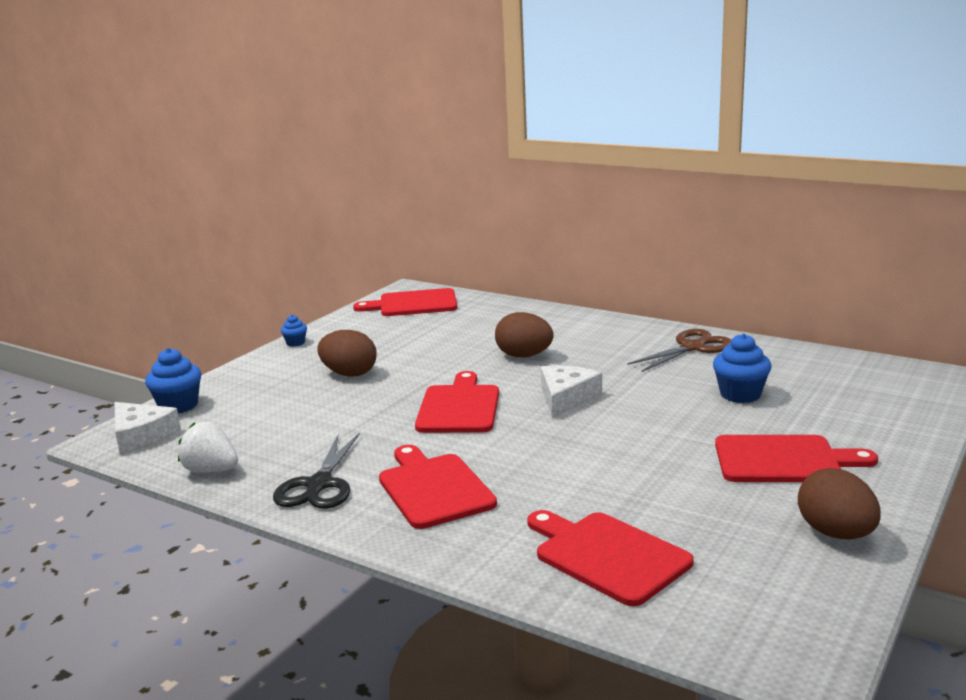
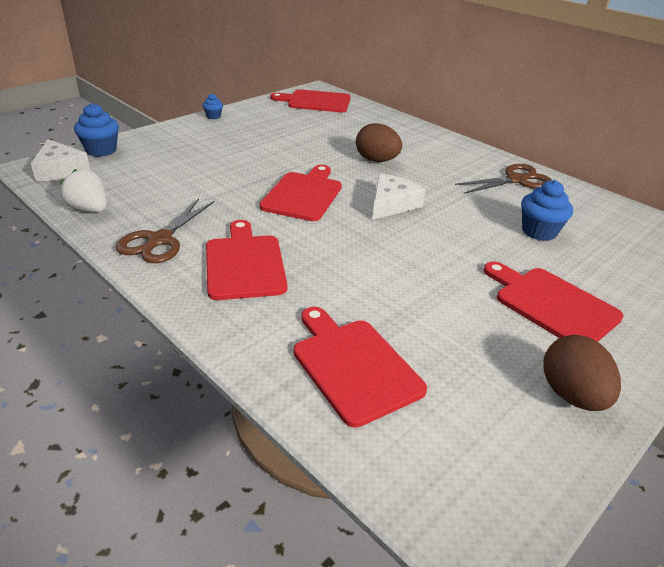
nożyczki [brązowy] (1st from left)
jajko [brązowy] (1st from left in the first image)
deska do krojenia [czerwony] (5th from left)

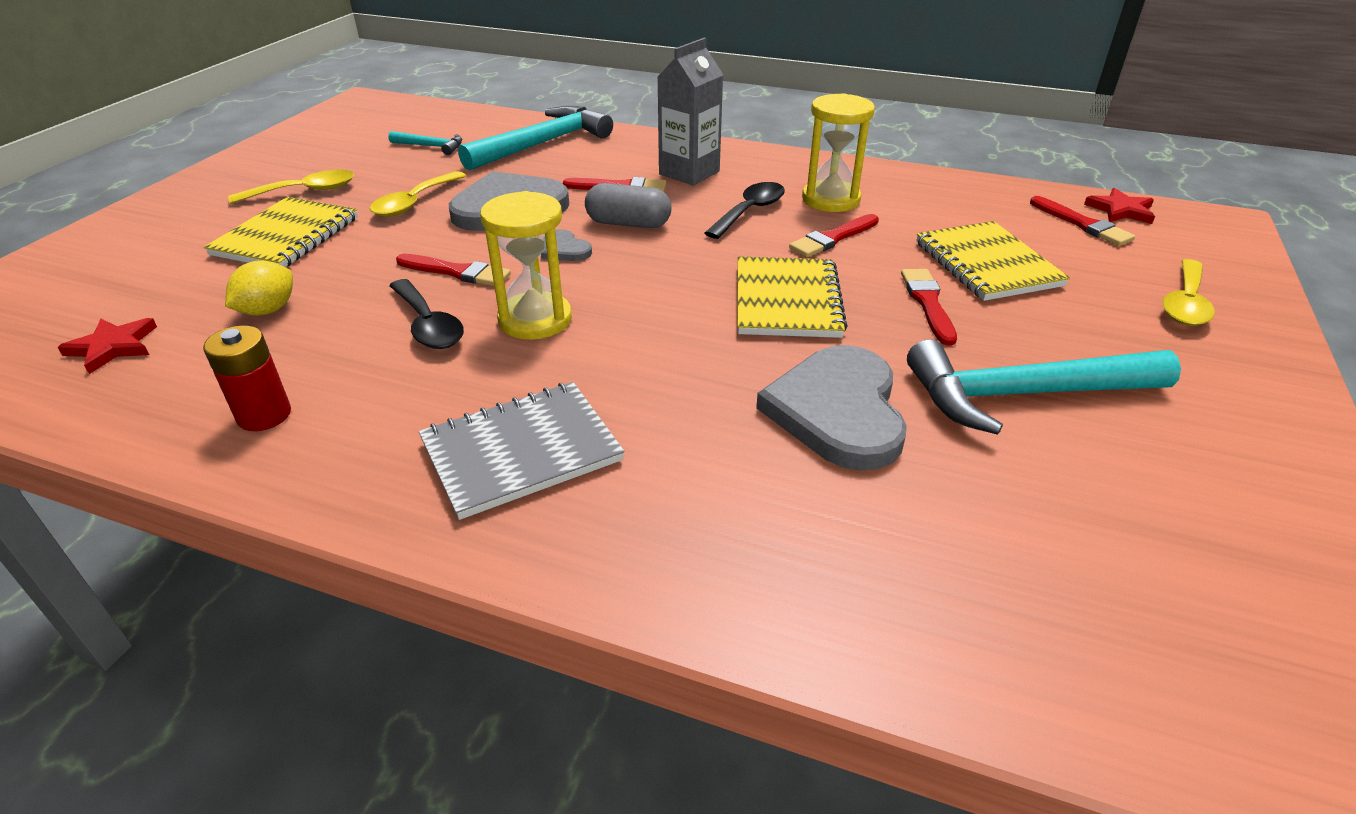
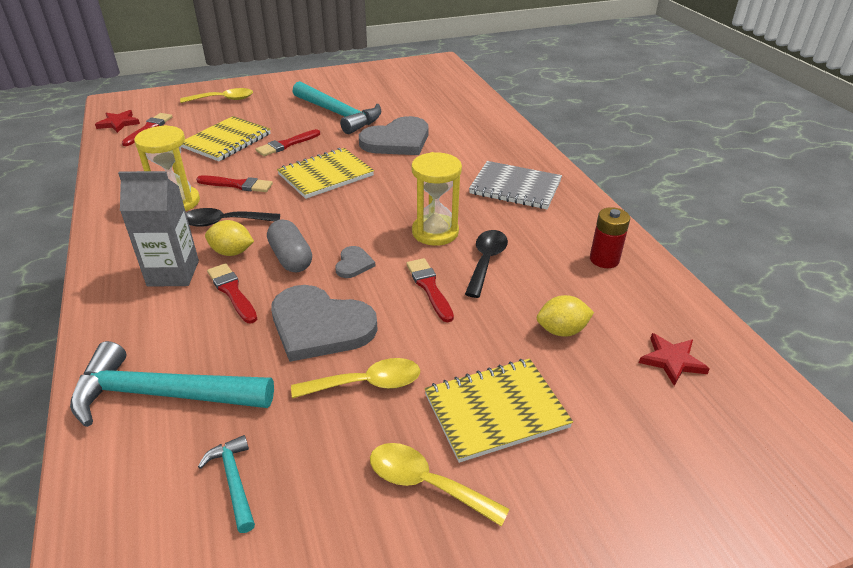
cytryna [żółty] (1st from left)

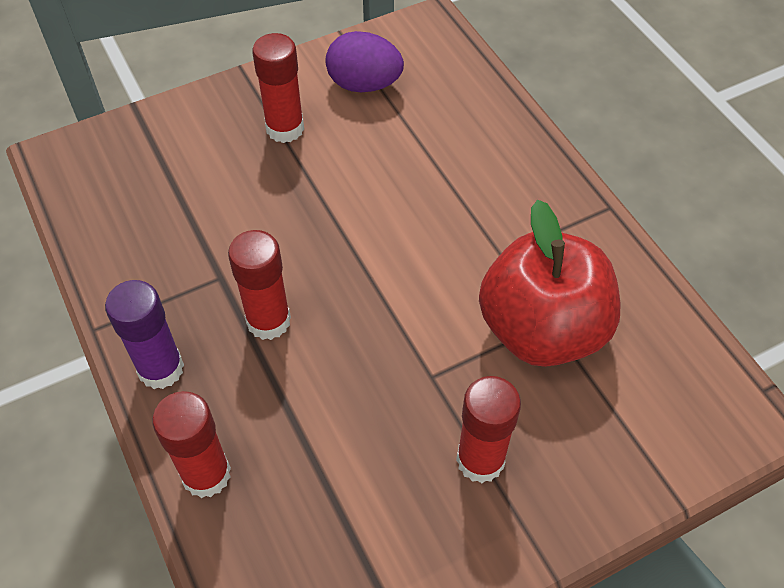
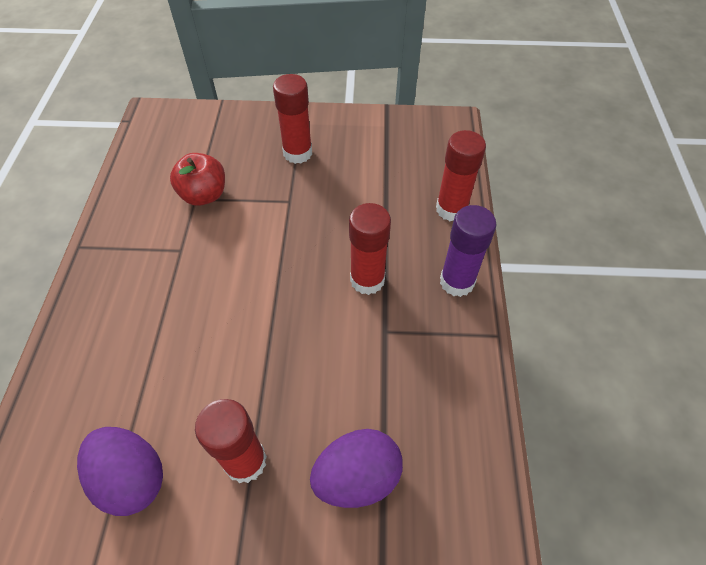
jabłko [czerwony]
jajko [fioletowy] (2nd from left)

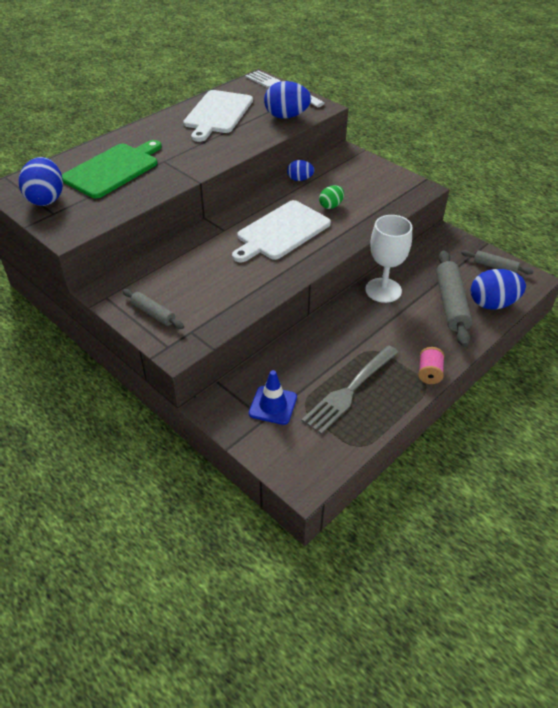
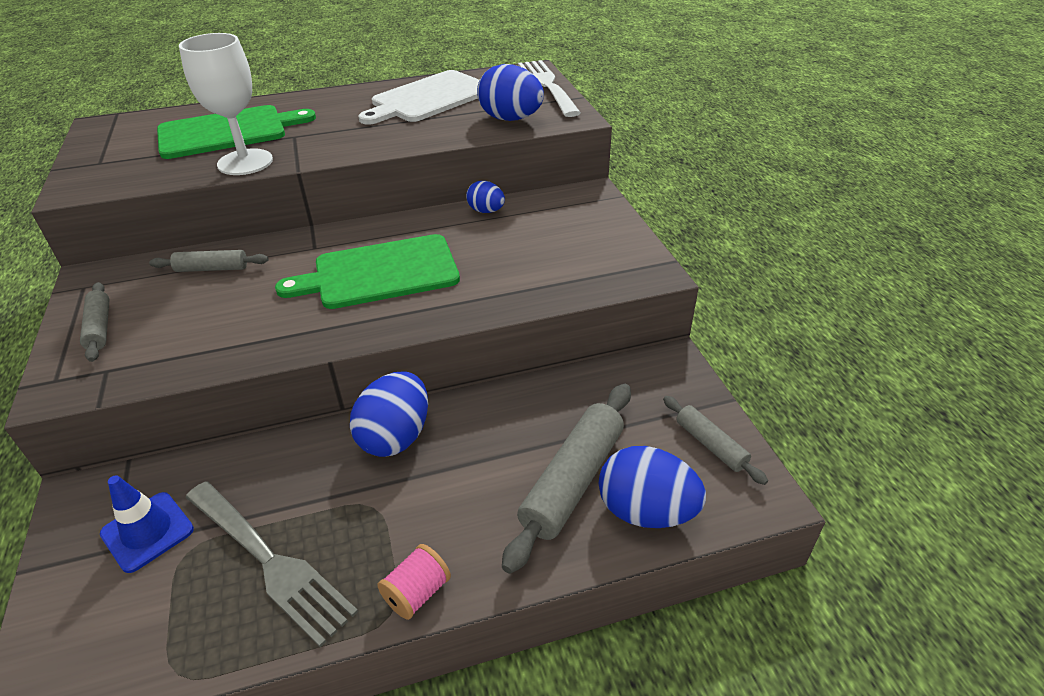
jajko [niebieski] (1st from left)
deska do krojenia [zielony] (2nd from left)
widelec [szary]
jajko [zielony]
kielich [biały]
wałek do ciasta [szary] (2nd from left)

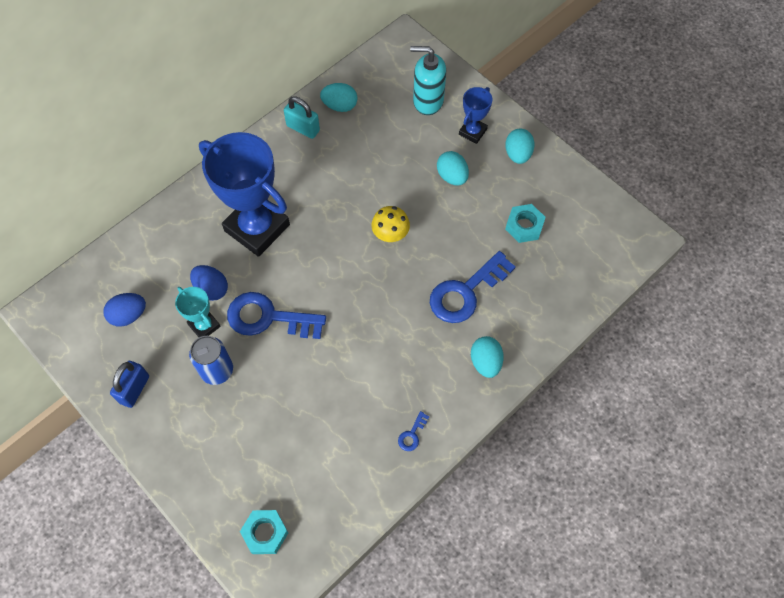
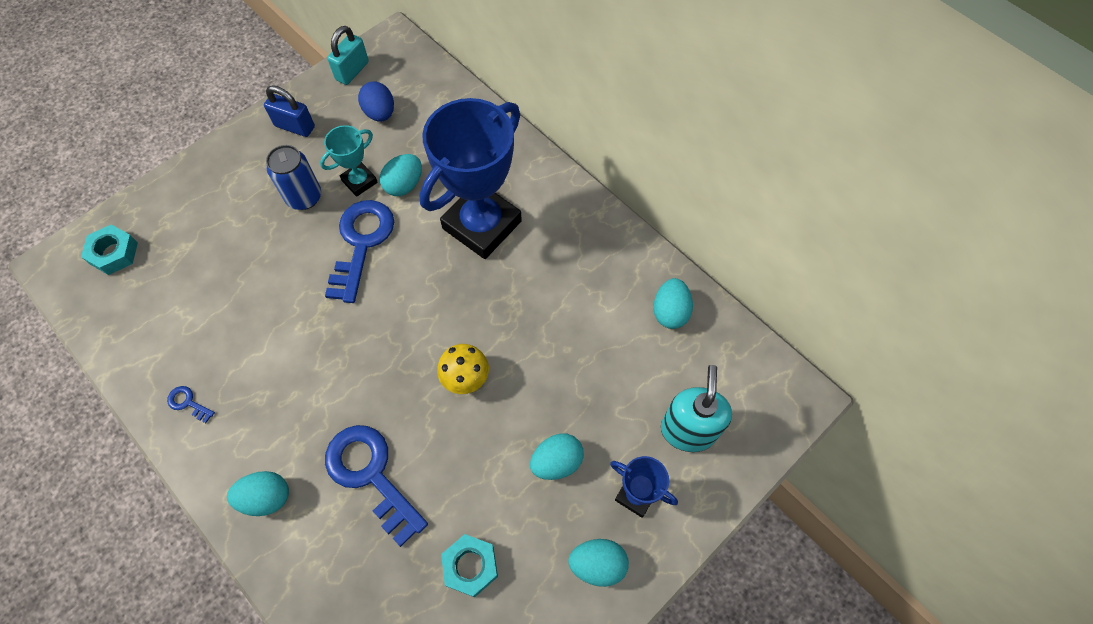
jajko [turkusowy] (2nd from left)
kłódka [turkusowy]

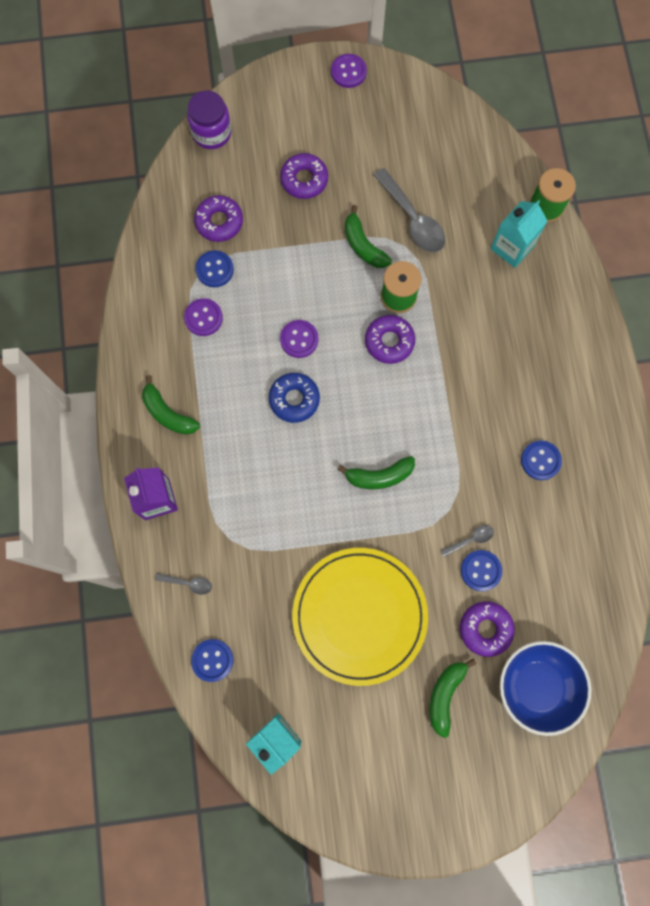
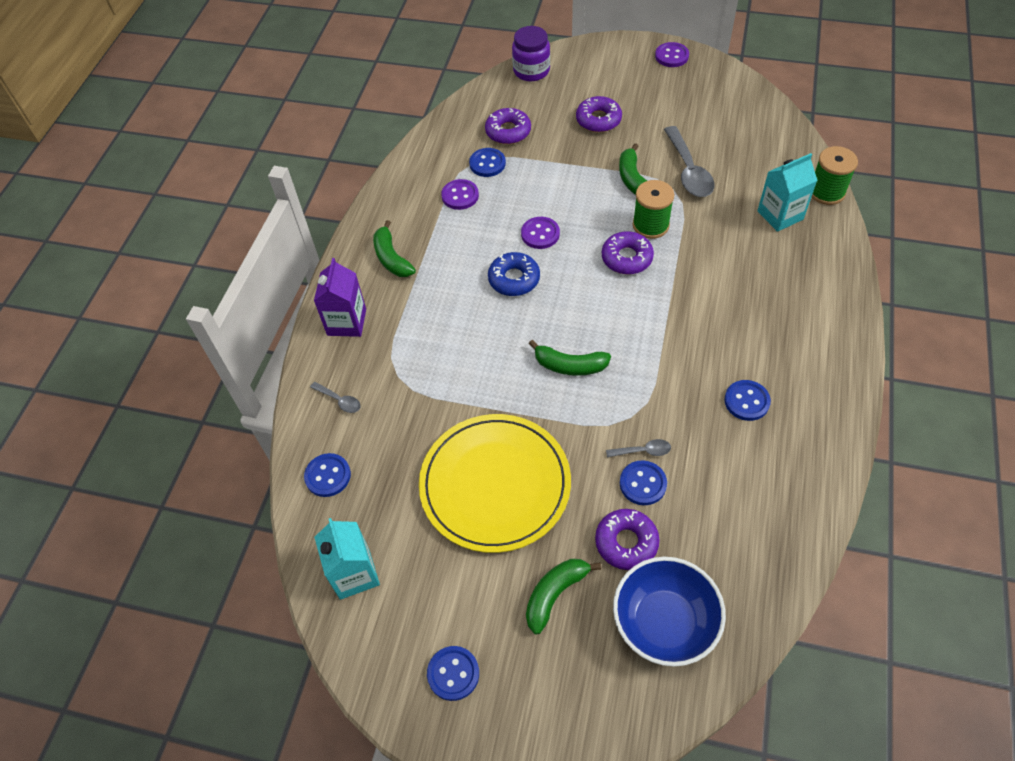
guzik [niebieski] (2nd from left)

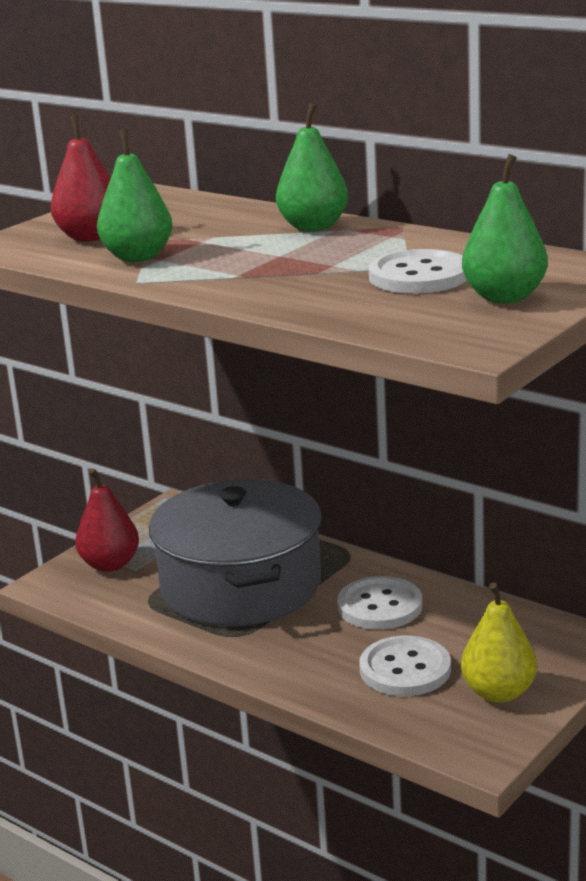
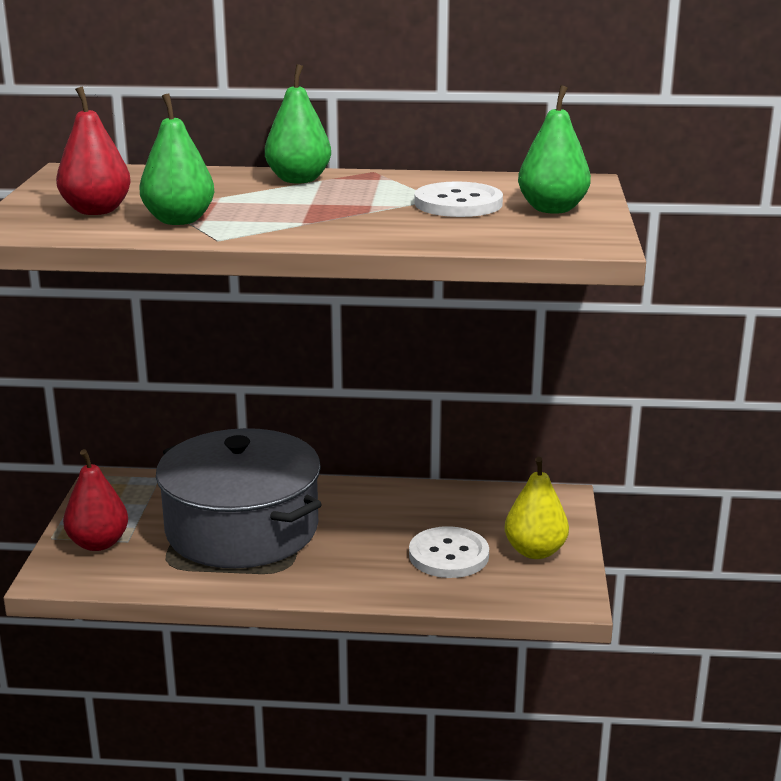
guzik [biały] (1st from left in the first image)

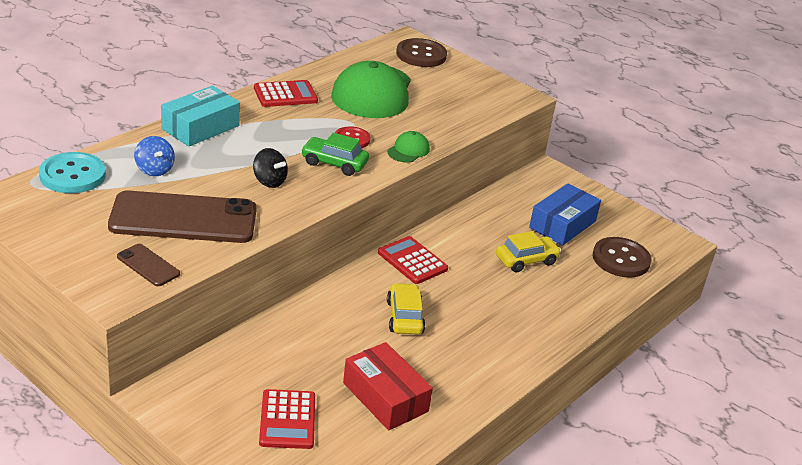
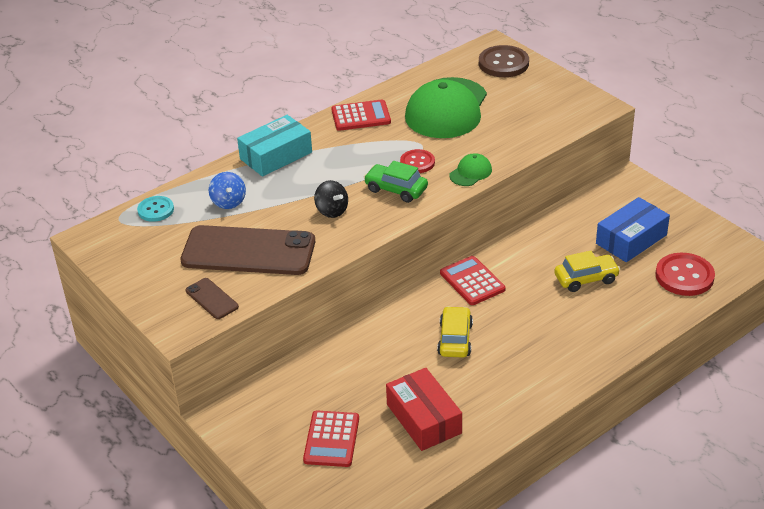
guzik [turkusowy]
guzik [czerwony] (2nd from left)

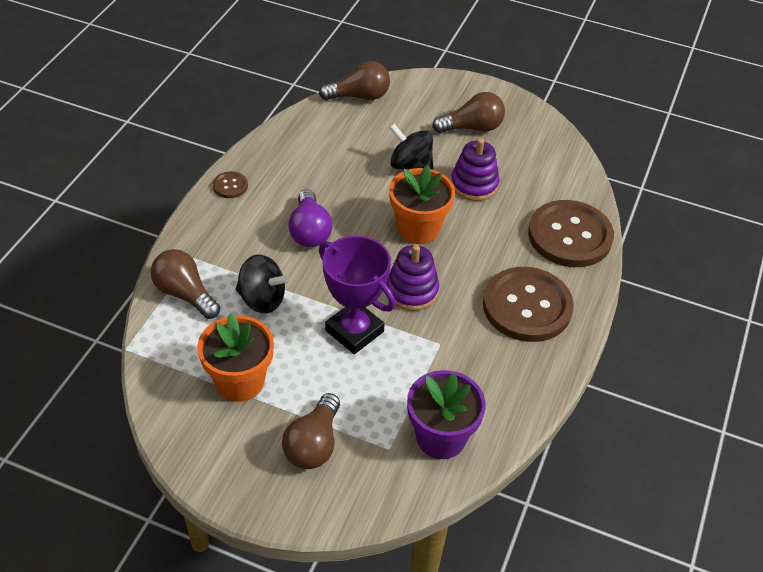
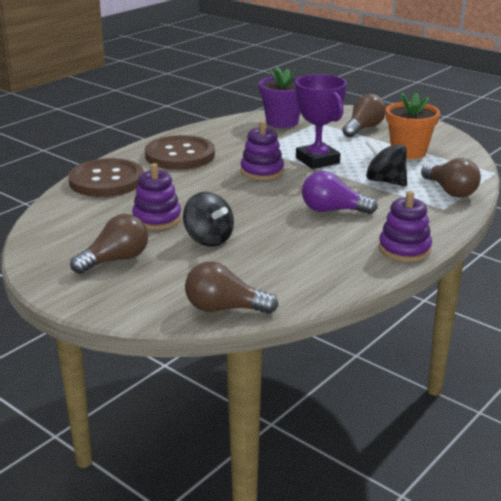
zabawka nakładanka [fioletowy] (3rd from left)
żarówka [fioletowy]
doniczka [pomarańczowy] (2nd from left in the first image)
żarówka [brązowy] (1st from left)

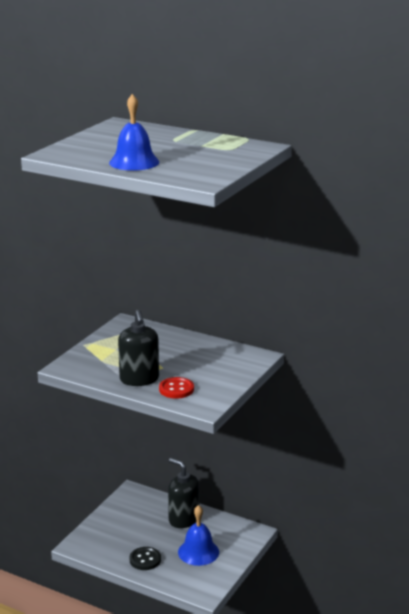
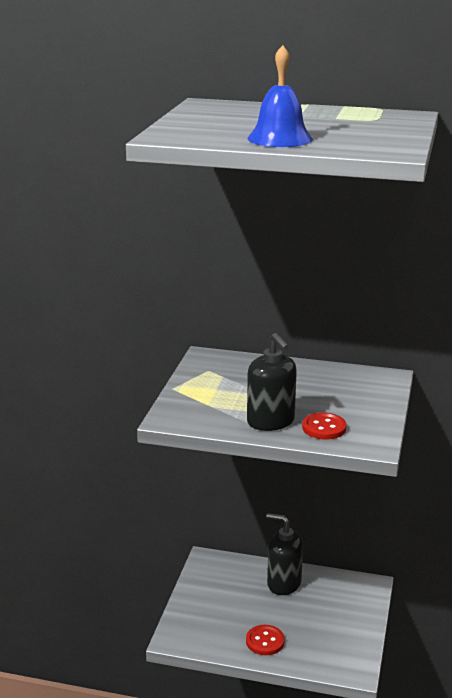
guzik [czerwony] (1st from left)
dzwonek [niebieski] (2nd from left in the first image)

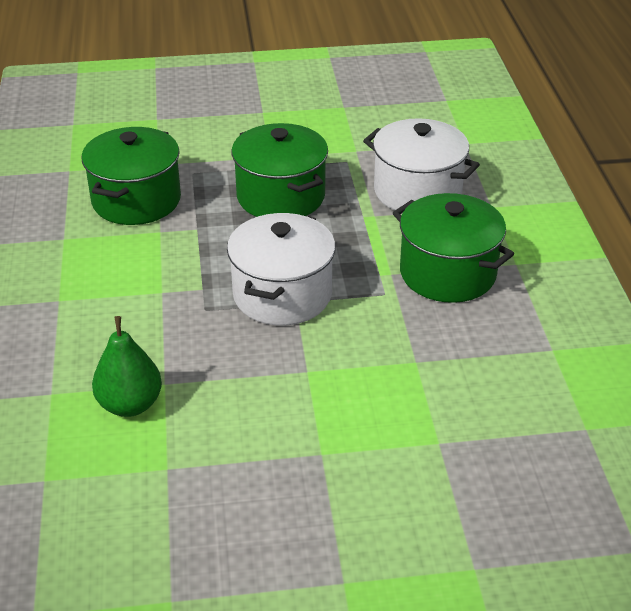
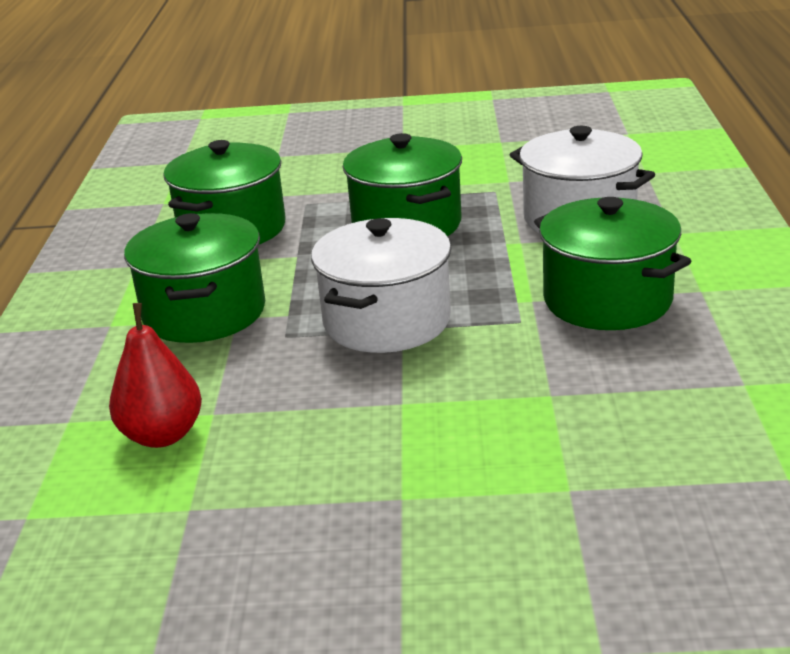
gruszka [czerwony]
garnek [zielony] (1st from left)

